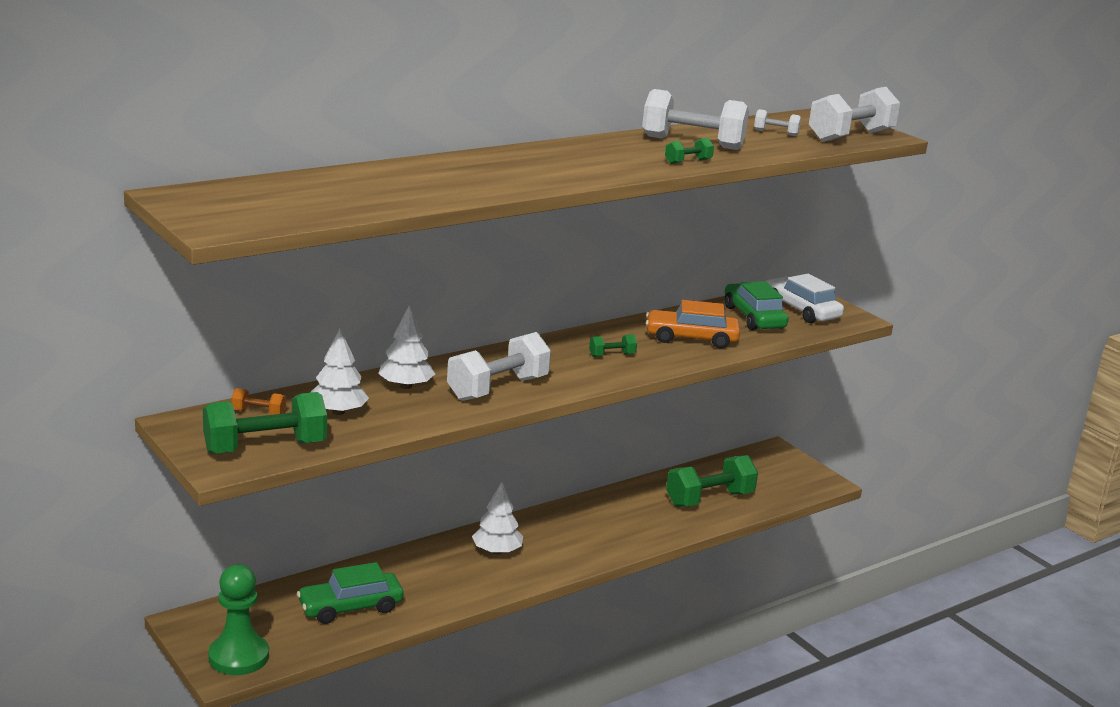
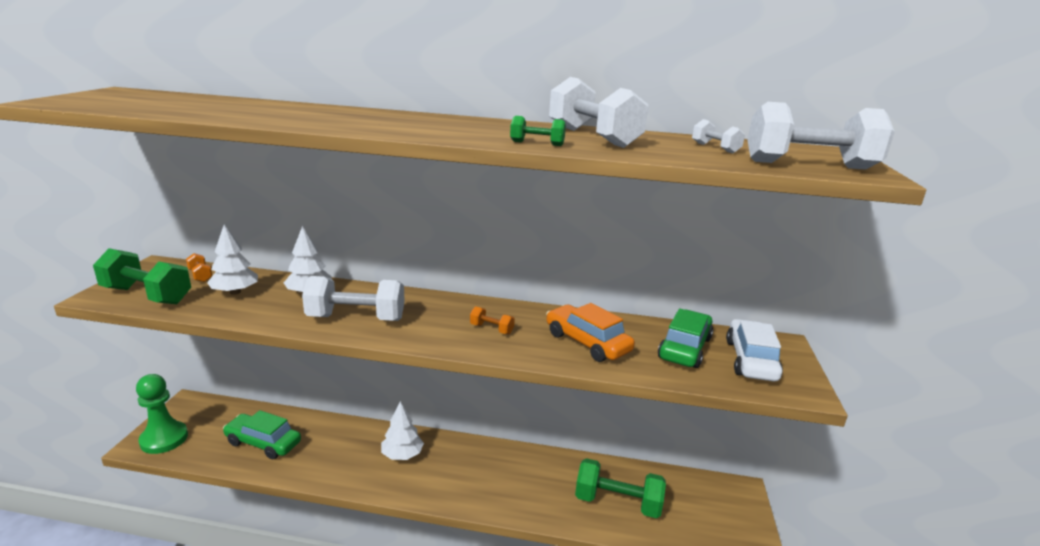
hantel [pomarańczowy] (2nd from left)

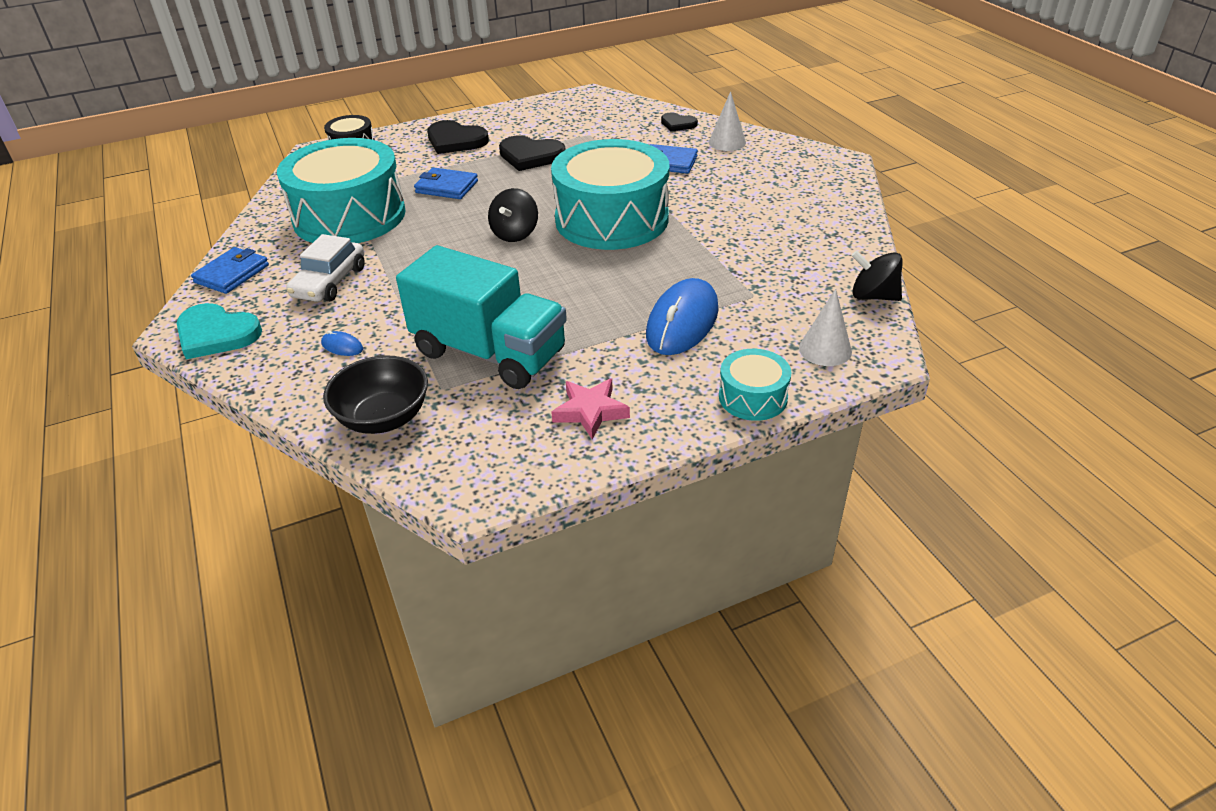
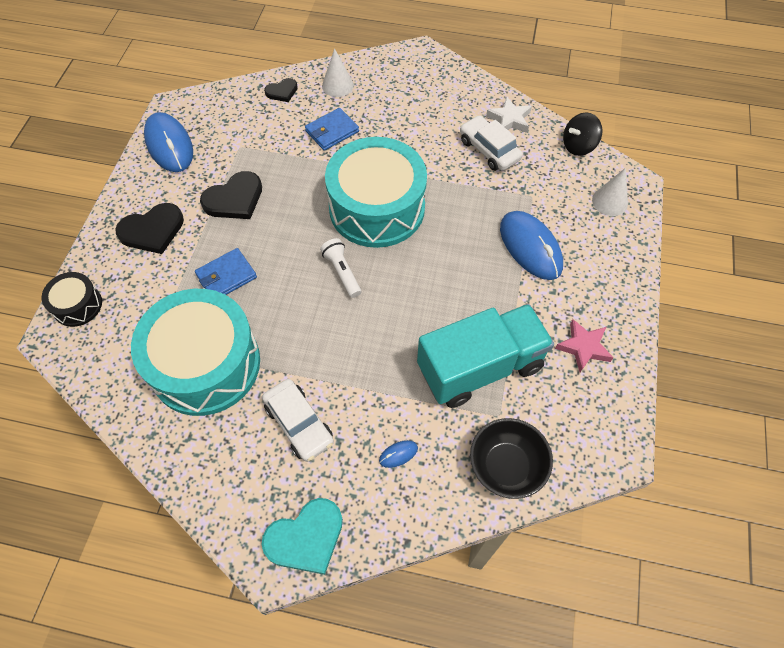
portfel [niebieski] (1st from left in the first image)
latarka [biały]
bęben [turkusowy] (3rd from left in the first image)
myszka [niebieski] (1st from left)
samochód [biały] (2nd from left)
gwiazda [biały]

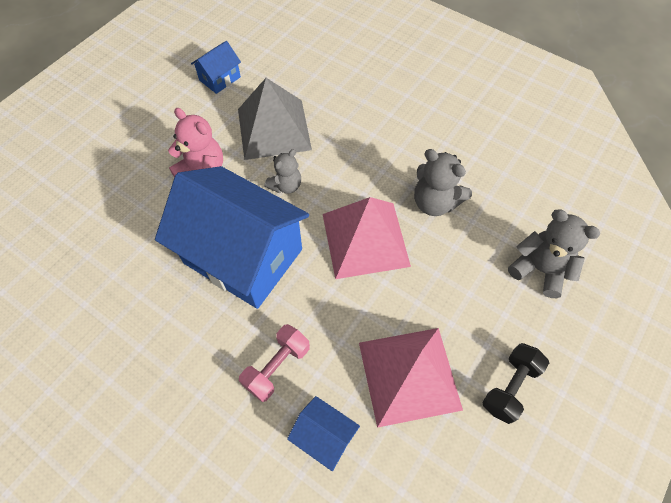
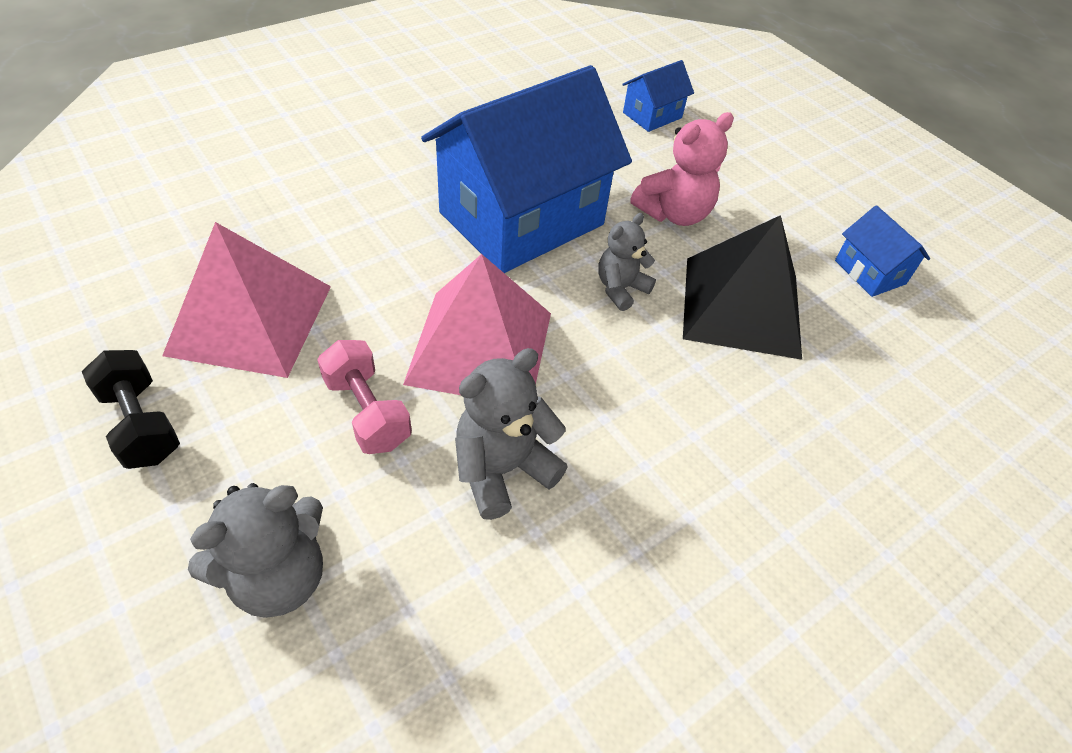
piramida [czarny]
hantel [różowy]
miś [szary] (3rd from left)
domek [niebieski] (2nd from left)

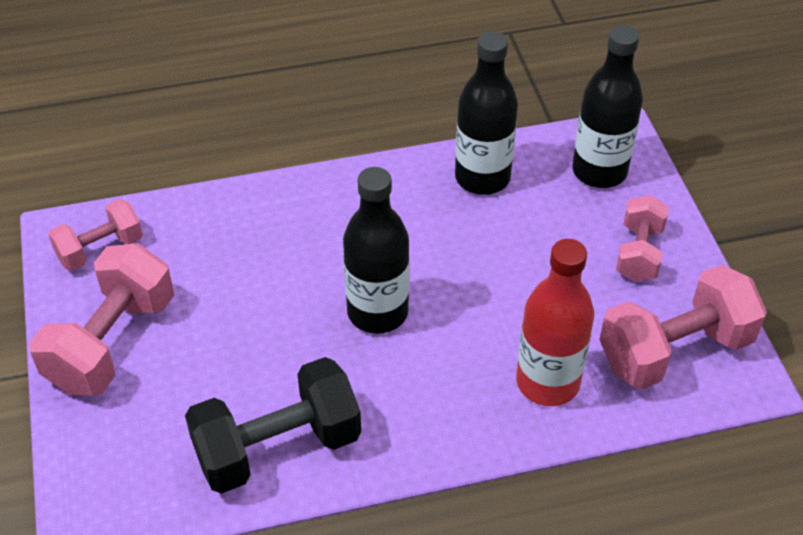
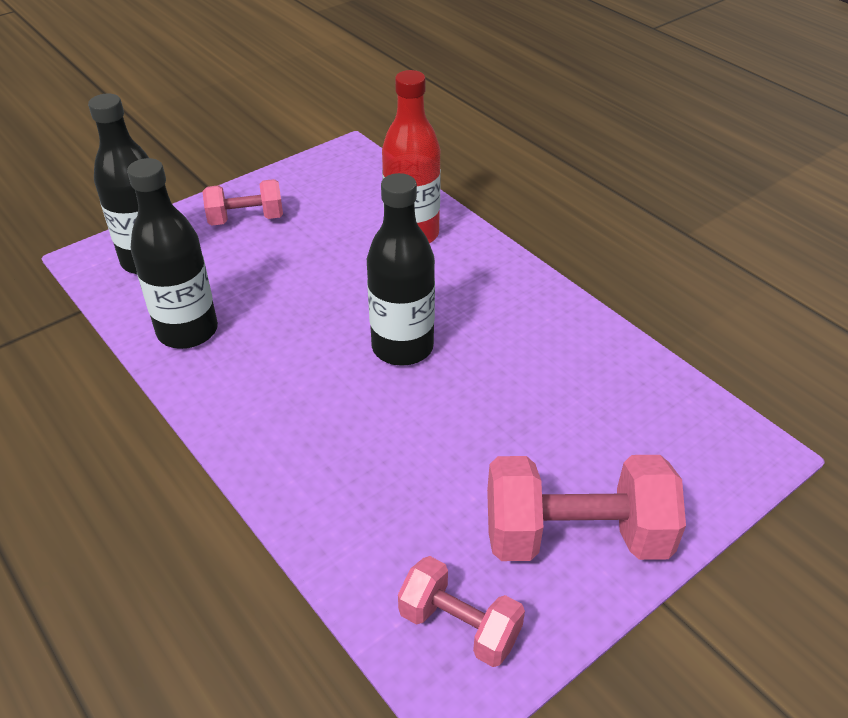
hantel [czarny]
hantel [różowy] (4th from left in the first image)

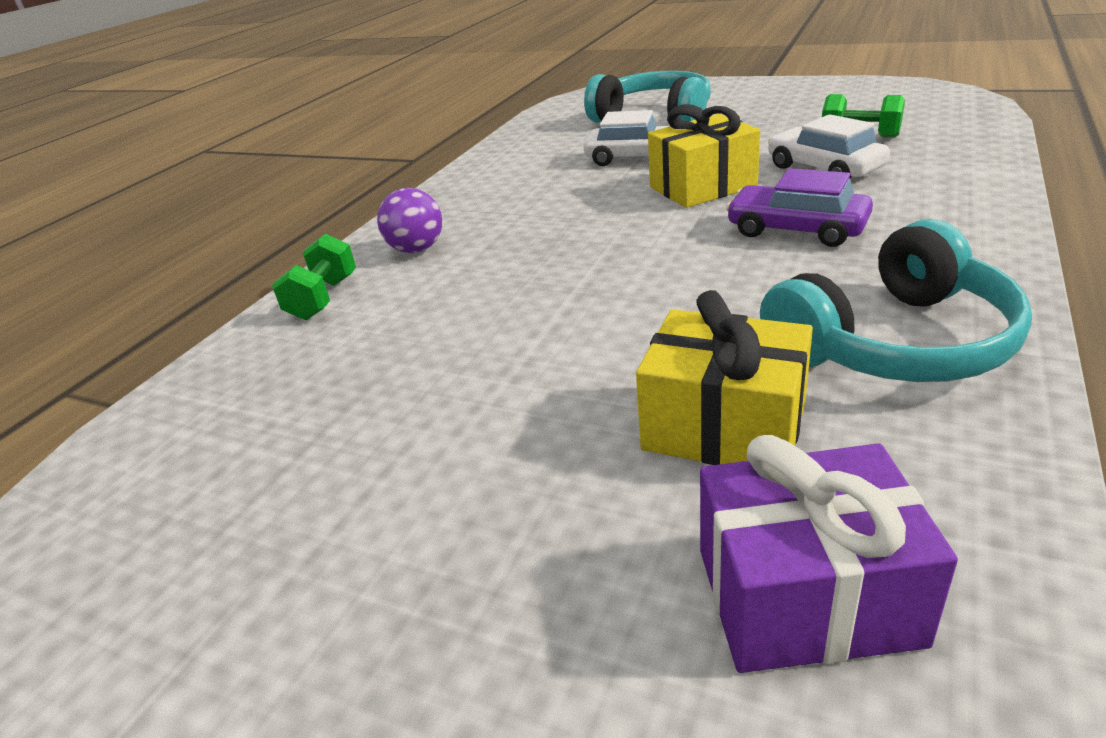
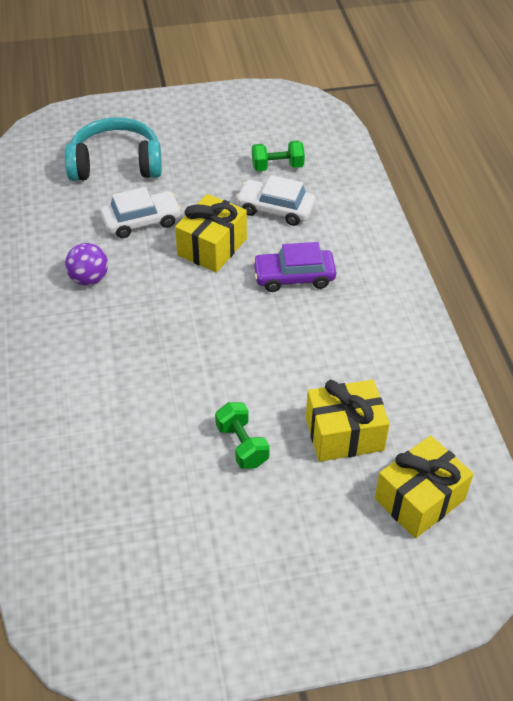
hantel [zielony] (1st from left)
piłka [fioletowy]
prezent [żółty] (3rd from left)
słuchawki [turkusowy] (2nd from left in the first image)

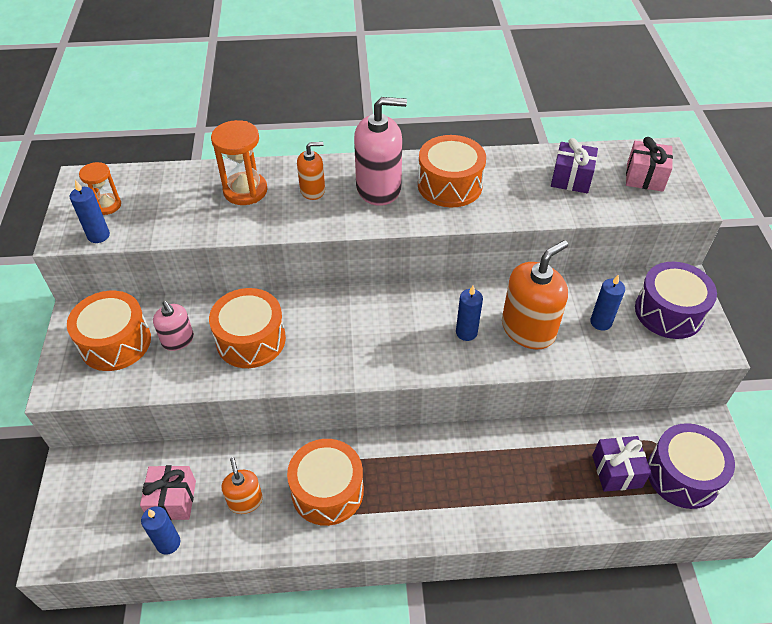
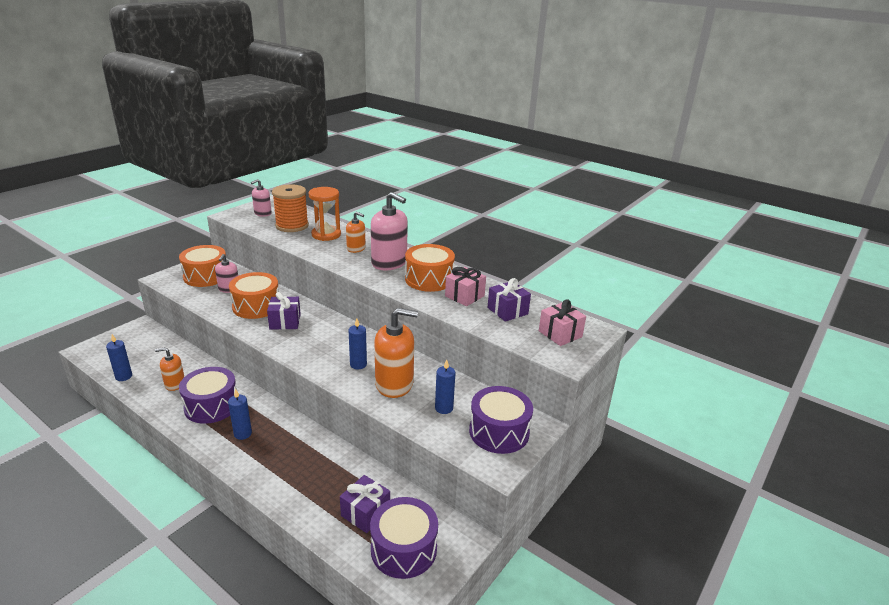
świeca [niebieski] (2nd from left)
dozownik mydła [różowy] (2nd from left)
prezent [różowy] (1st from left)
dozownik mydła [pomarańczowy] (1st from left)
bęben [fioletowy] (1st from left)
prezent [fioletowy] (1st from left)
szpulka [pomarańczowy]

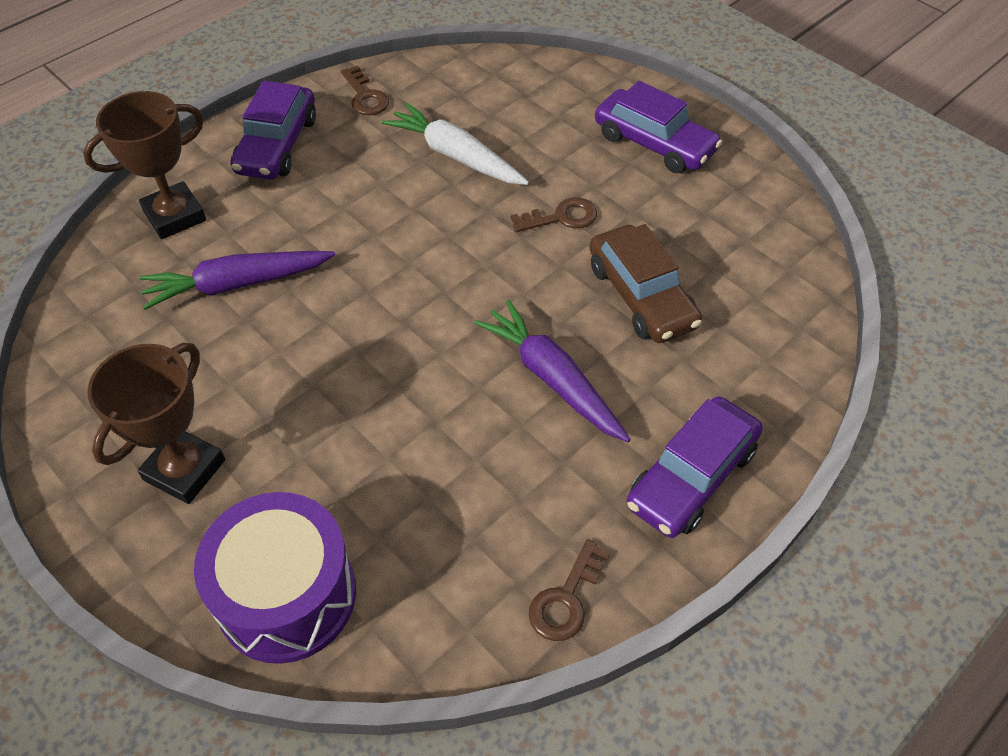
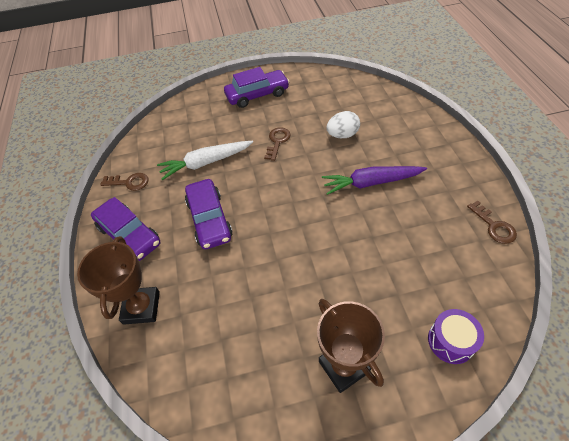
marchewka [fioletowy] (1st from left in the first image)
bęben [fioletowy]
jajko [biały]
samochód [fioletowy] (2nd from left)

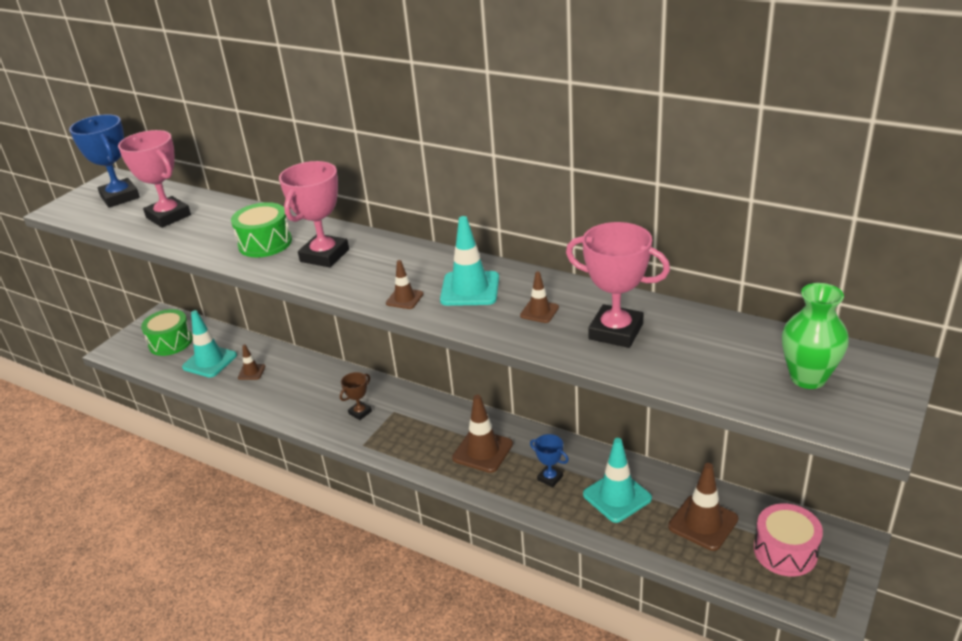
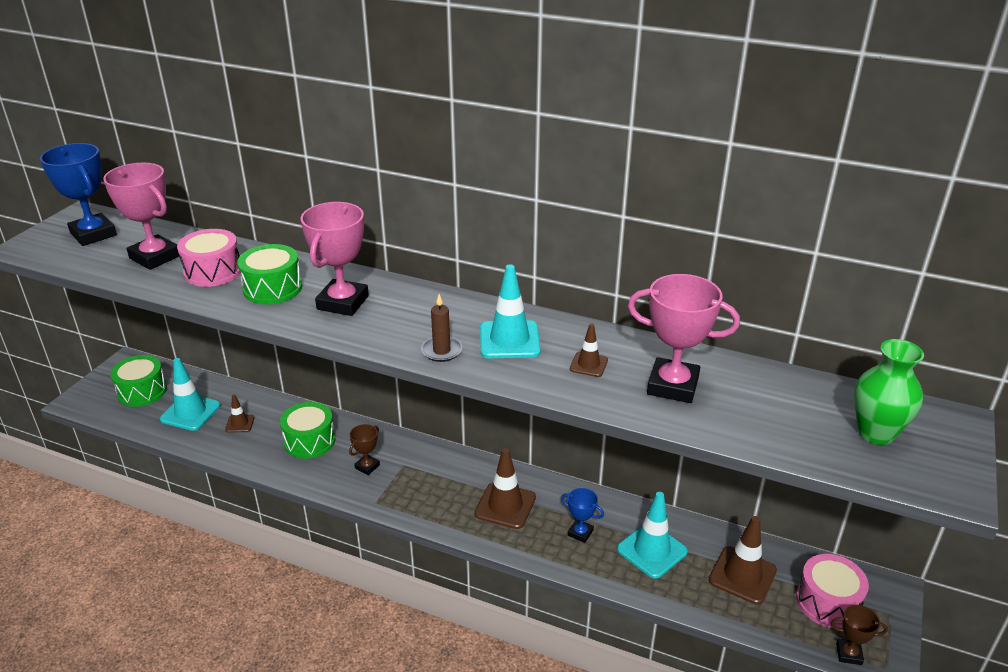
świeca [brązowy]
bęben [różowy] (1st from left)
bęben [zielony] (3rd from left)
puchar [brązowy] (2nd from left)

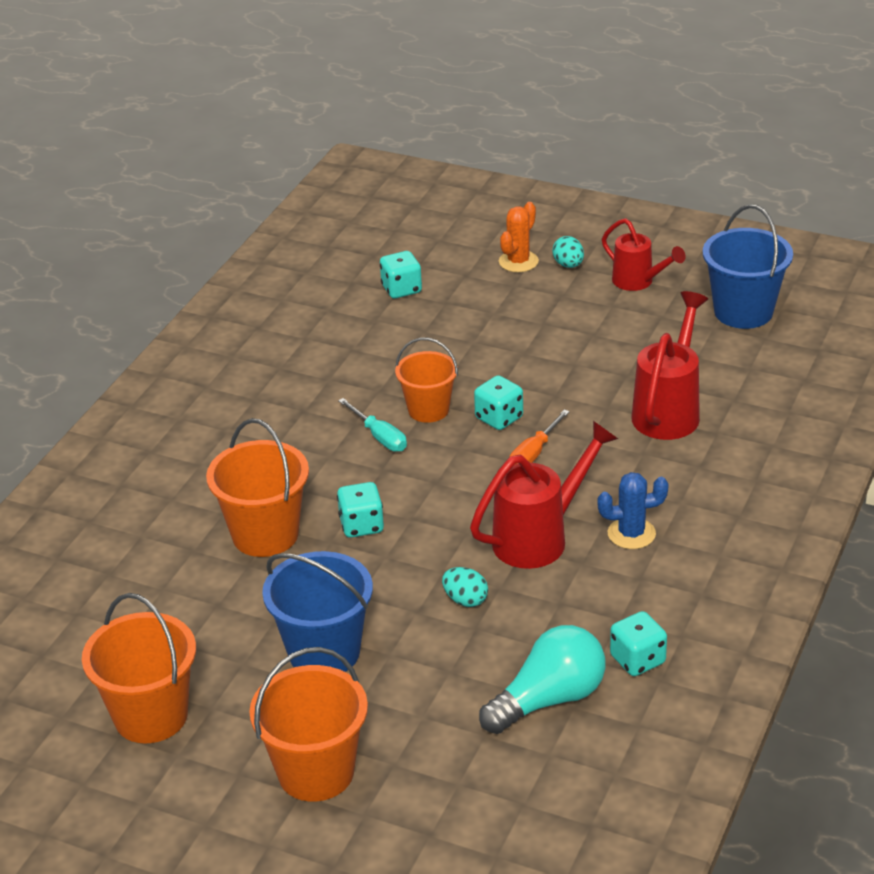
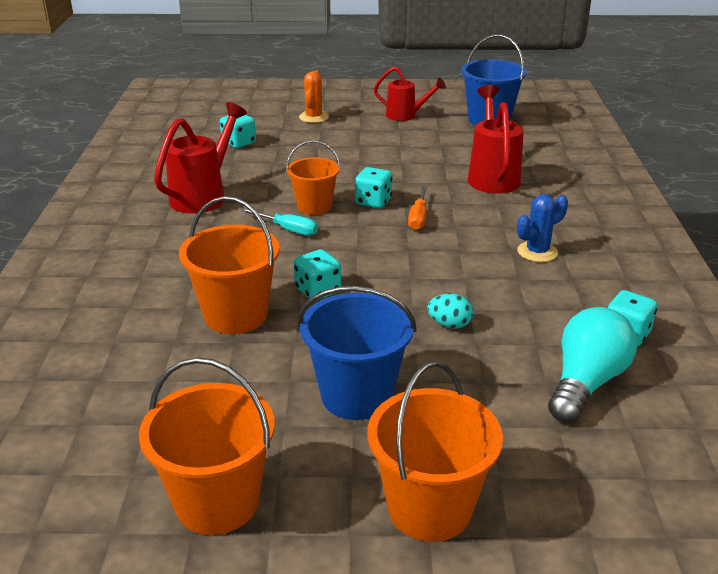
konewka [czerwony] (1st from left)
jajko [turkusowy] (2nd from left in the first image)

